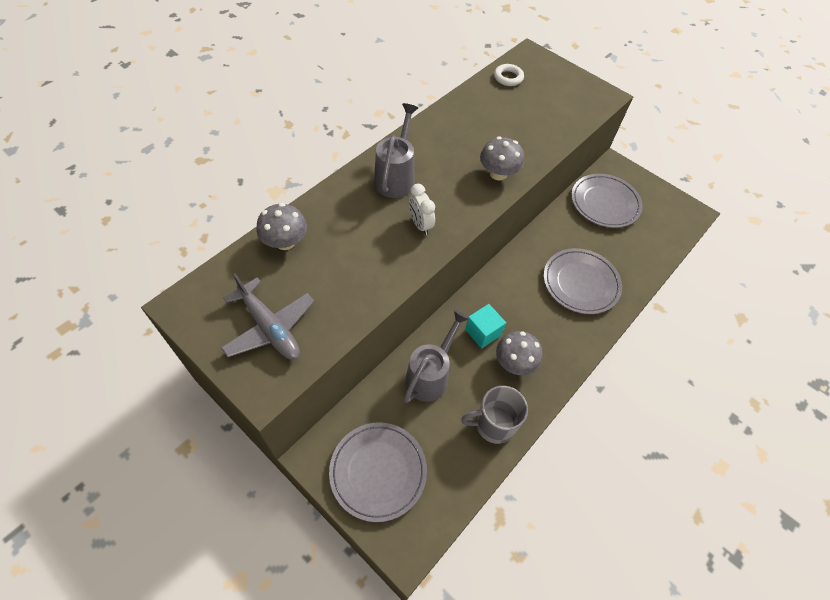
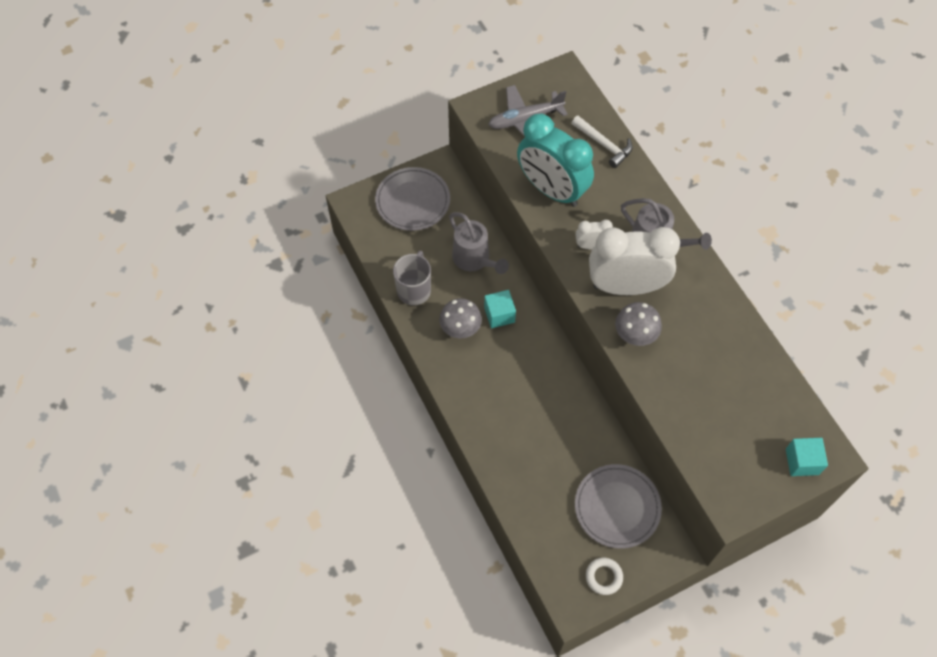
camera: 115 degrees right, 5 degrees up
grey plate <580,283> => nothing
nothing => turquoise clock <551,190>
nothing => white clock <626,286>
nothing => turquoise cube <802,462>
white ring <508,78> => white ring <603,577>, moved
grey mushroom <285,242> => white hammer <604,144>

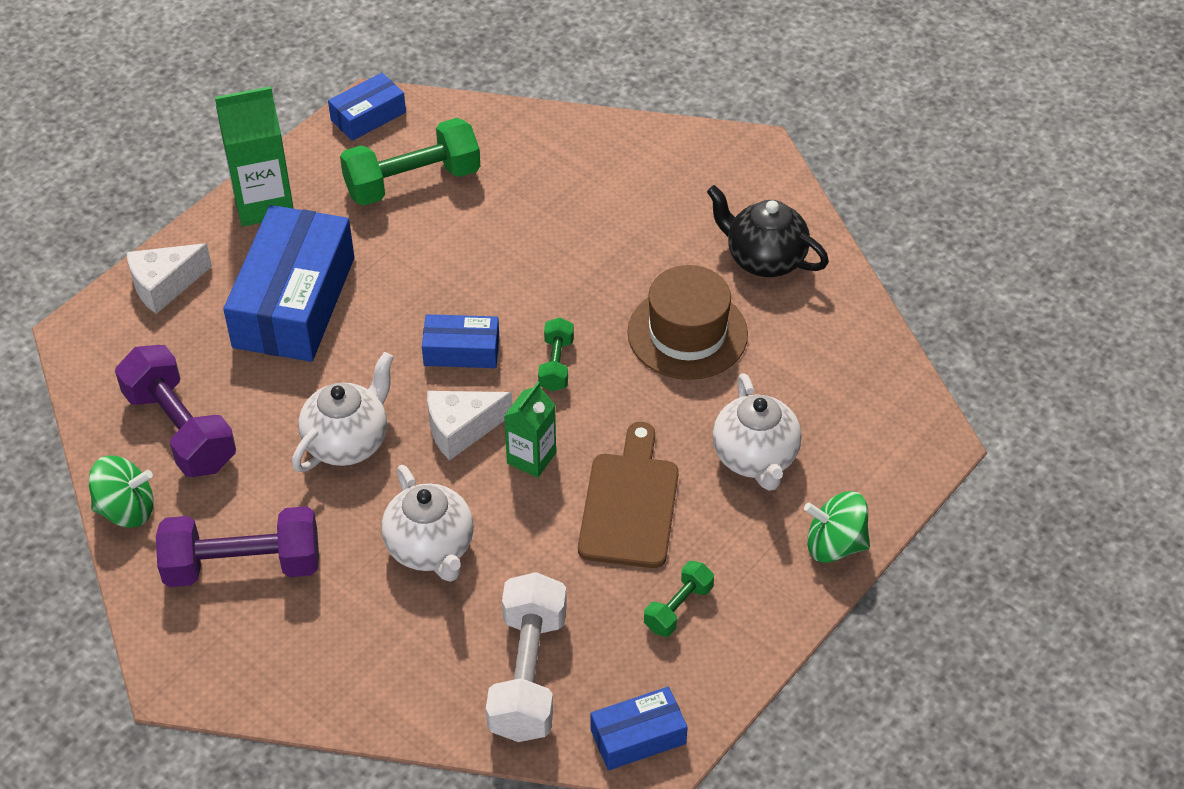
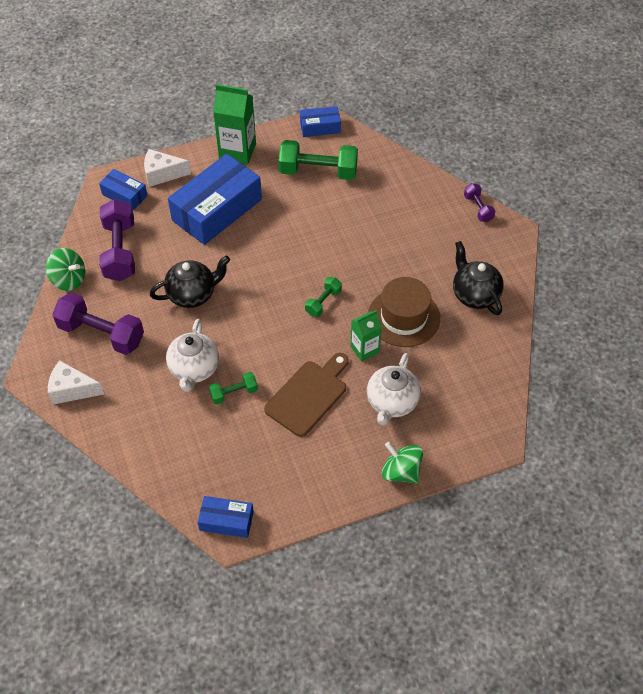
camera: 30 degrees right, 5 degrees up
white dumbbell <528,674> => nothing
nothing => purple dumbbell <478,208>
blue box <461,351> => blue box <124,195>, moved
white cheese <461,429> => white cheese <72,389>, moved
green carton <531,458> => green carton <364,349>, moved
green dumbbell <678,608> => green dumbbell <234,393>, moved
white teapot <347,442> => black teapot <192,294>

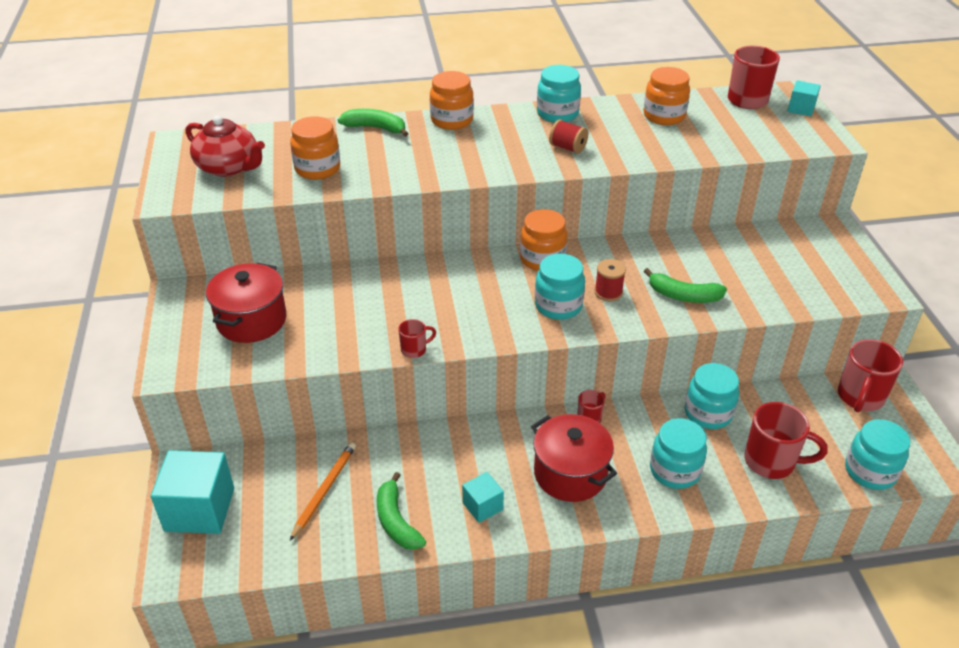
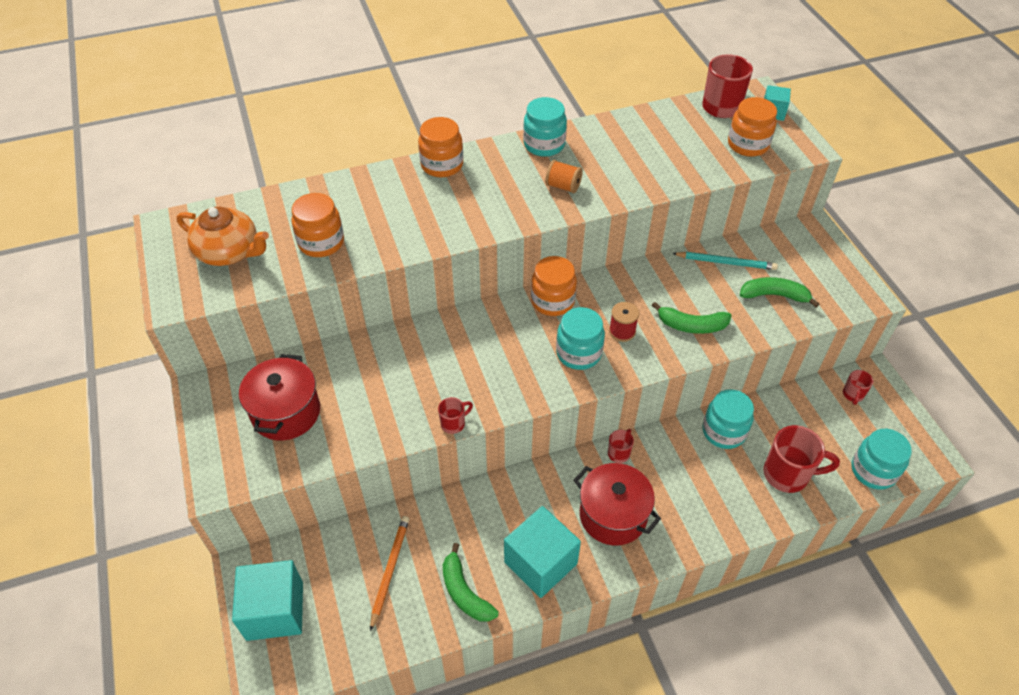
camera: 10 degrees left, 10 degrees up
turquoise jar <675,470> => nothing
nothing => turquoise pencil <726,262>
green banana <375,128> => green banana <774,295>, moved
orange jar <664,116> => orange jar <748,145>, moved
red teapot <229,167> => orange teapot <229,252>
red spool <567,148> => orange spool <563,186>
turquoise cube <482,506> => turquoise cube <540,563>, x1.90
red mug <860,398> => red mug <853,395>, x0.51

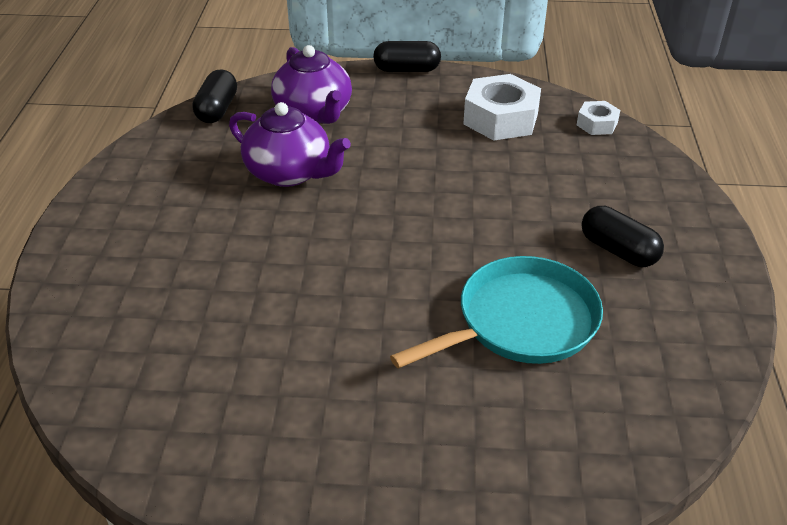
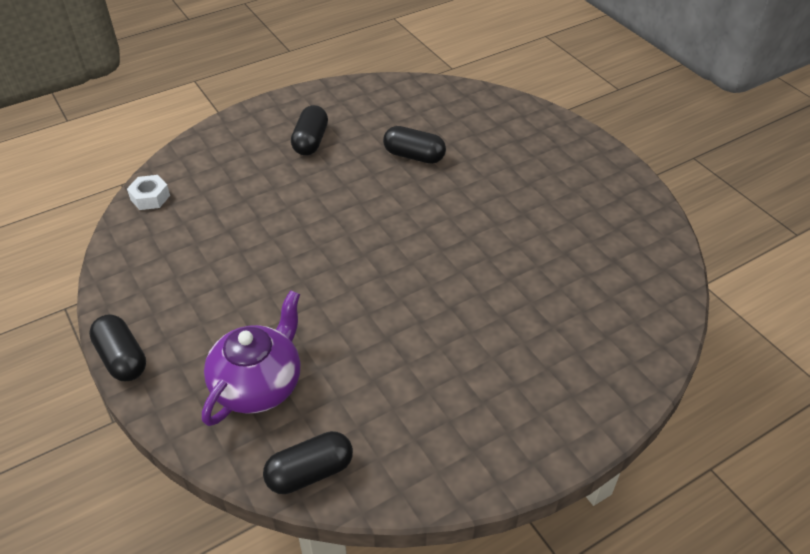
camera: 125 degrees left, 5 degrees up
purple teapot <290,173> => nothing
white nut <500,118> => nothing
turquoise pan <521,322> => black capsule <414,156>

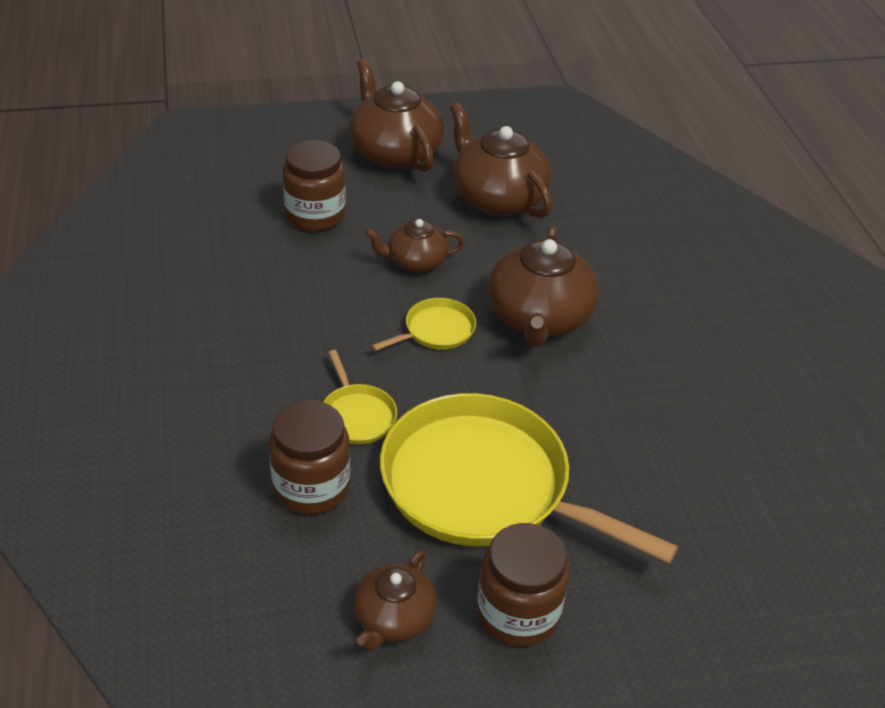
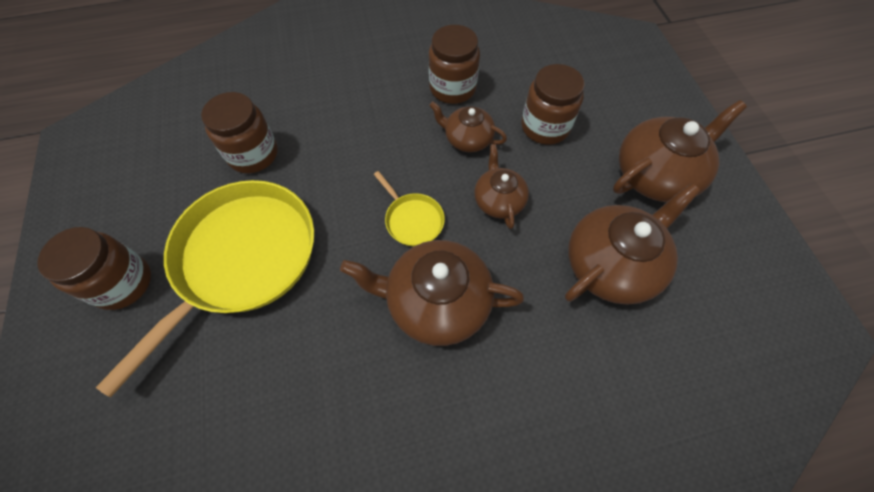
camera: 90 degrees right, 20 degrees up
yellow pan <357,415> => nothing
nothing => brown jar <452,88>
brown teapot <393,619> => brown teapot <467,139>, moved

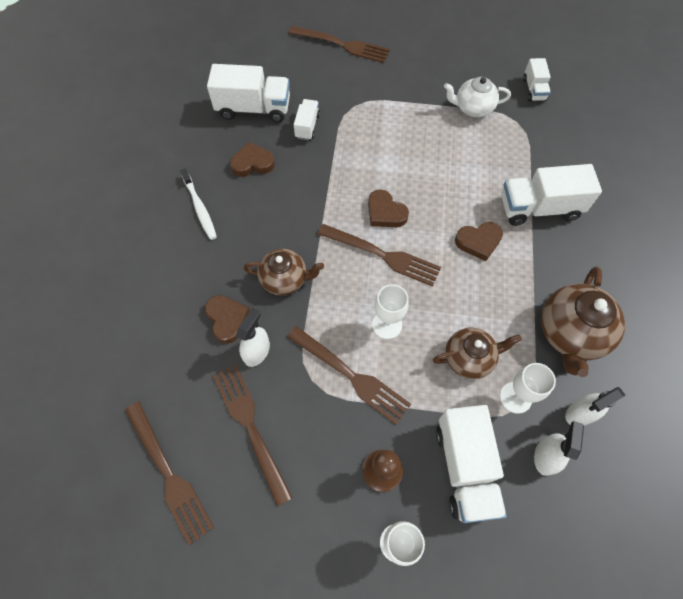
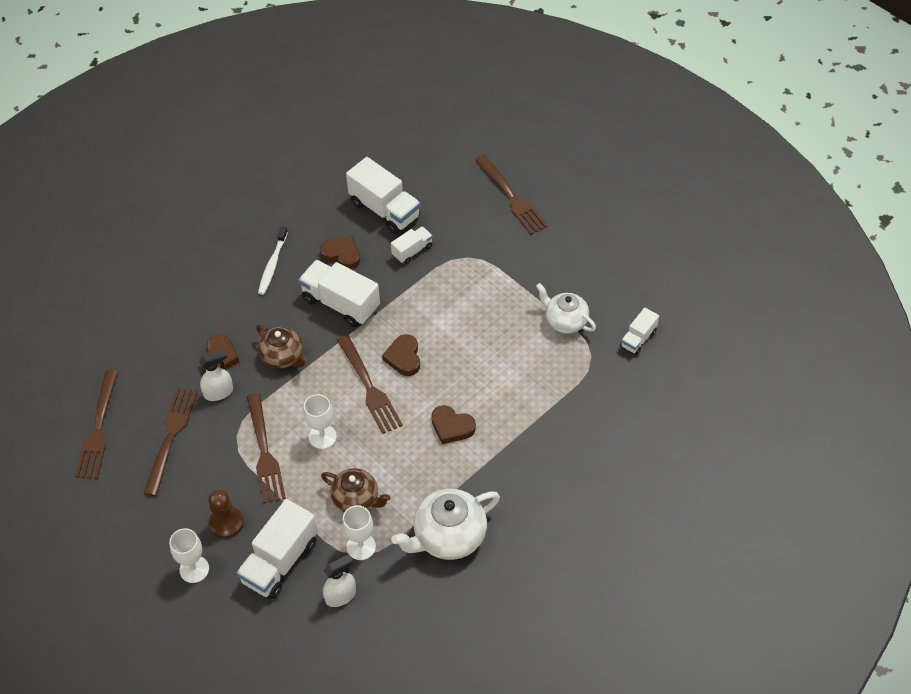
camera: 40 degrees right, 10 degrees down
white spray bottle <580,413> => nothing
white truck <539,208> => white truck <341,303>, moved
brown teapot <570,333> => white teapot <448,536>

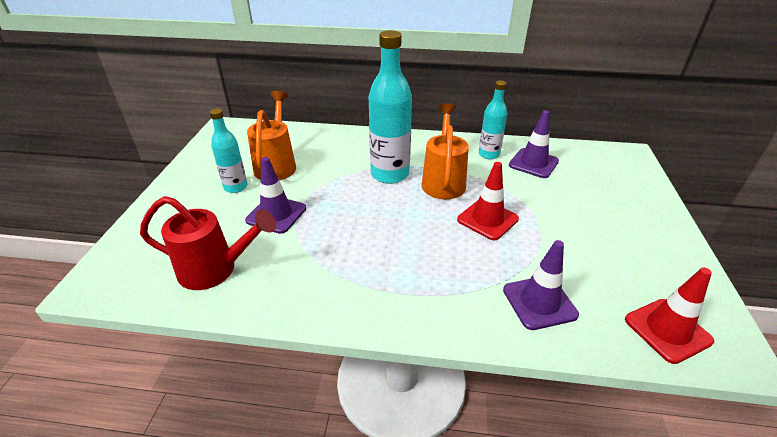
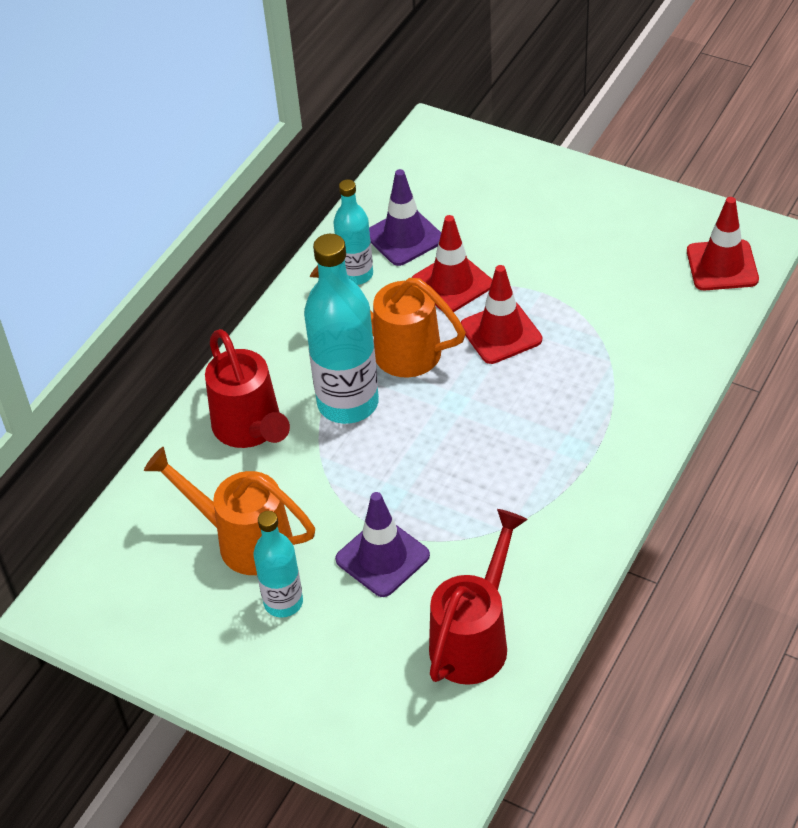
camera: 65 degrees left, 10 degrees up
purple traffic cone <539,302> => nothing
nothing => red watering can <250,429>
nothing => red traffic cone <452,283>

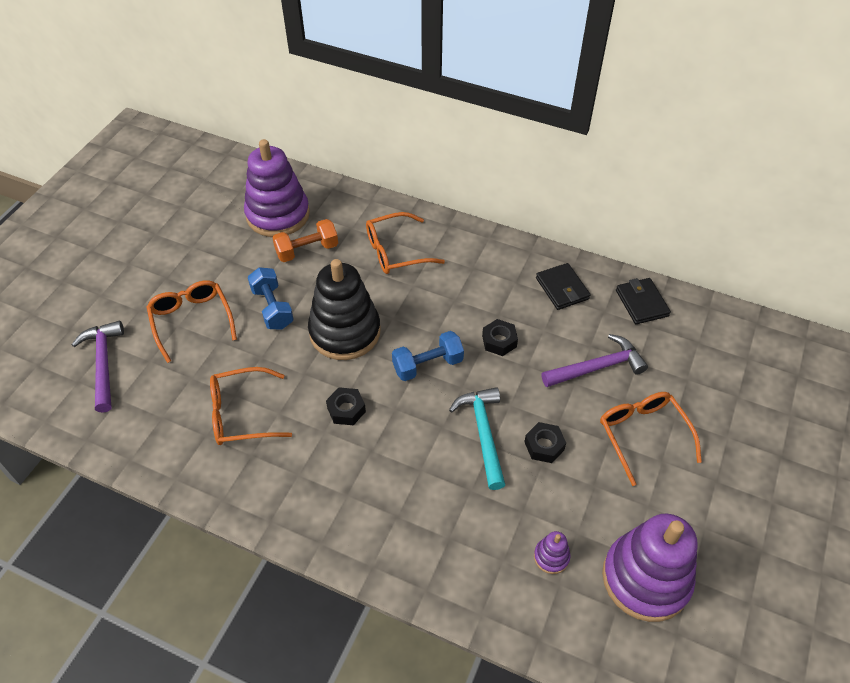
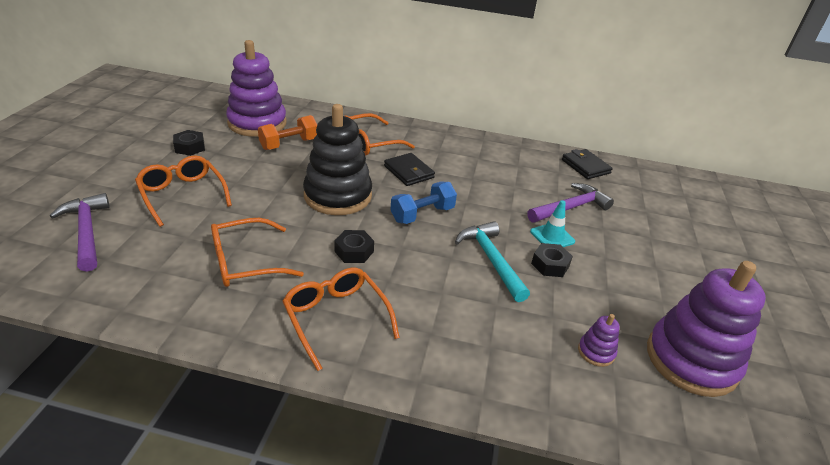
camera: 15 degrees left, 15 degrees down
blue dumbbell <272,308> => nothing
nothing => turquoise traffic cone <552,236>
black nut <499,341> => black nut <190,147>, moved
black wallet <562,288> => black wallet <408,172>, moved
orange glasses <643,435> => orange glasses <336,318>, moved

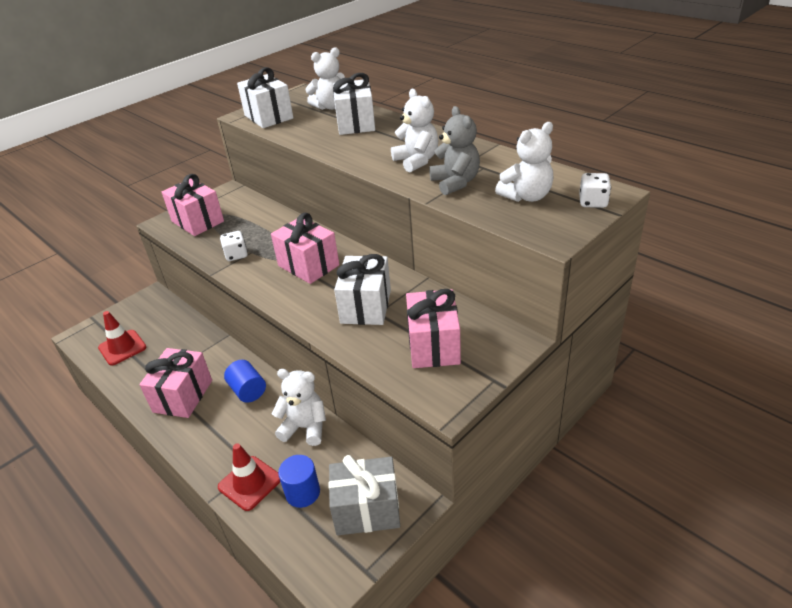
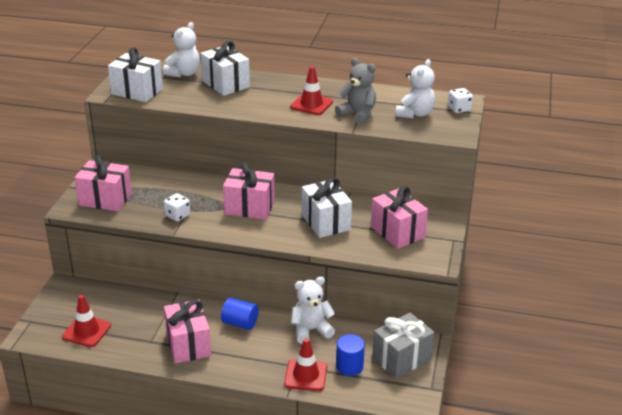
camera: 35 degrees left, 5 degrees down
white teddy bear <416,161> => red traffic cone <311,104>

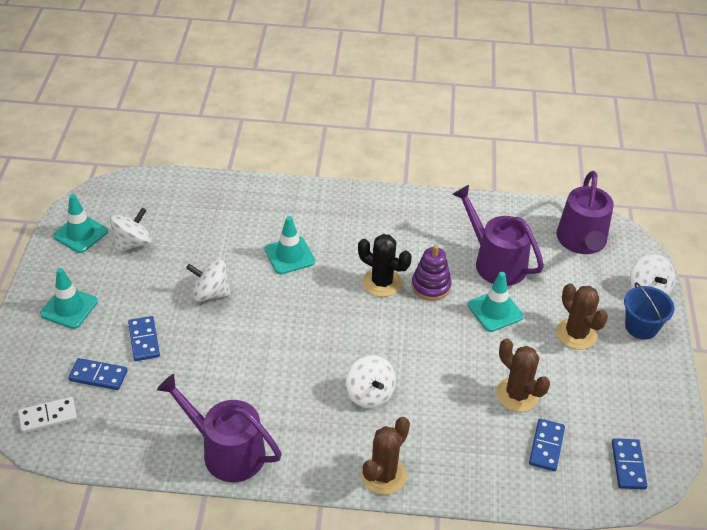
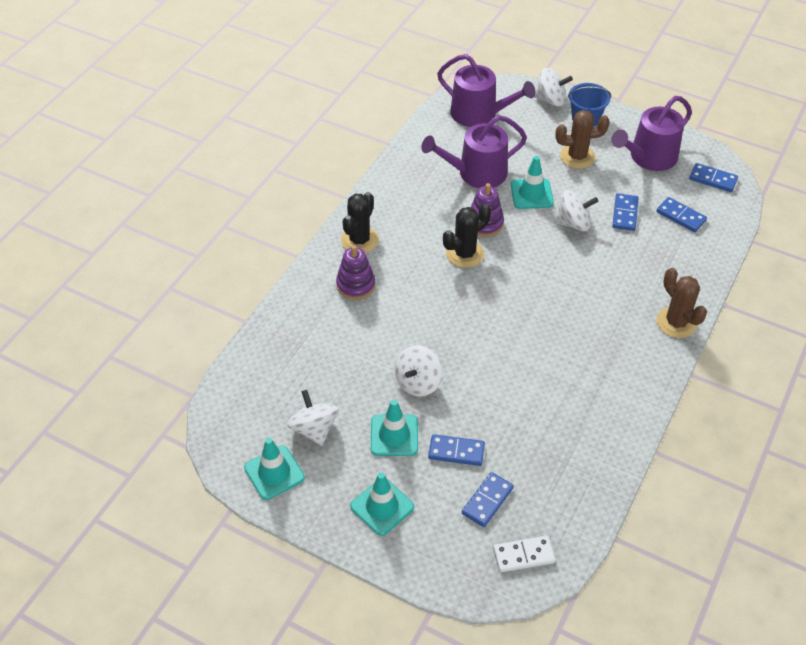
camera: 65 degrees left, 5 degrees up
nothing => purple stacking toy <356,285>
nothing => black cactus <359,240>
purple watering can <227,451> => purple watering can <649,157>, moved
turquoise traffic cone <289,255> => turquoise traffic cone <394,435>, moved
white spinning top <370,394> => white spinning top <573,223>, moved
brown cactus <517,395> => blue domino <625,214>
white domino <48,417> => white domino <523,555>, 75 degrees clockwise

